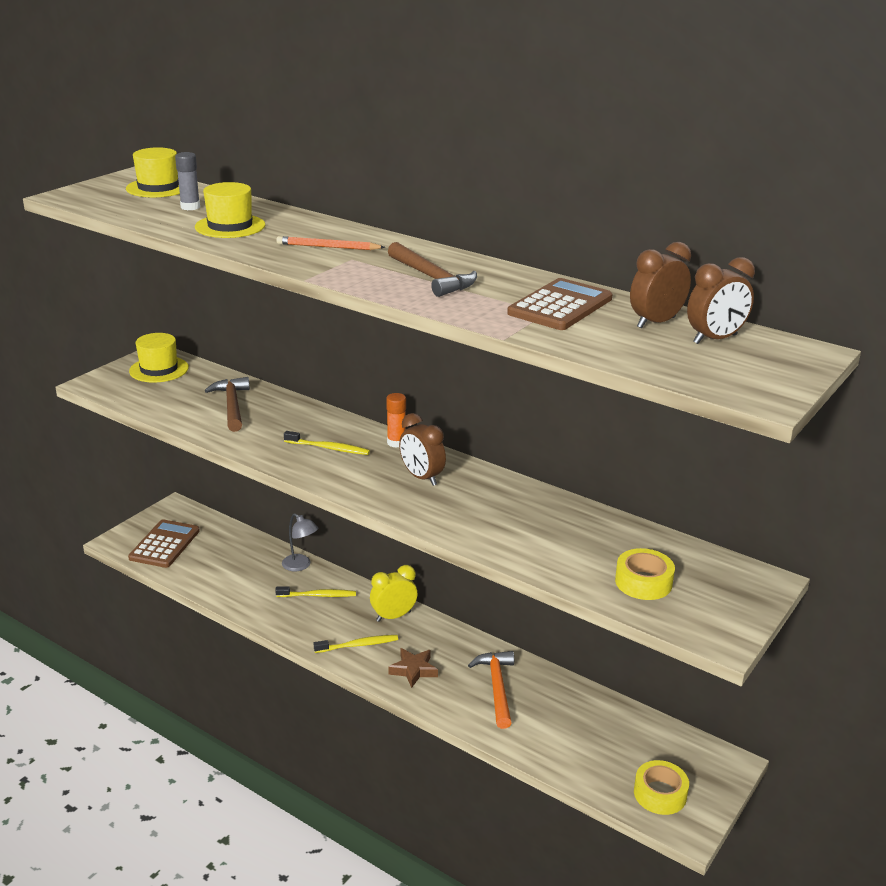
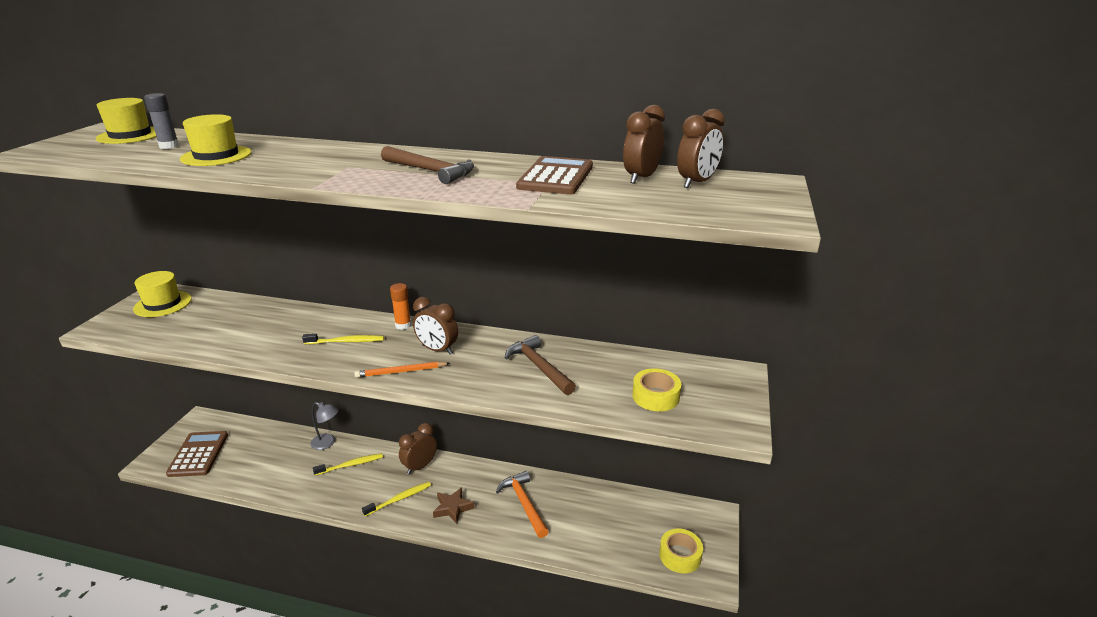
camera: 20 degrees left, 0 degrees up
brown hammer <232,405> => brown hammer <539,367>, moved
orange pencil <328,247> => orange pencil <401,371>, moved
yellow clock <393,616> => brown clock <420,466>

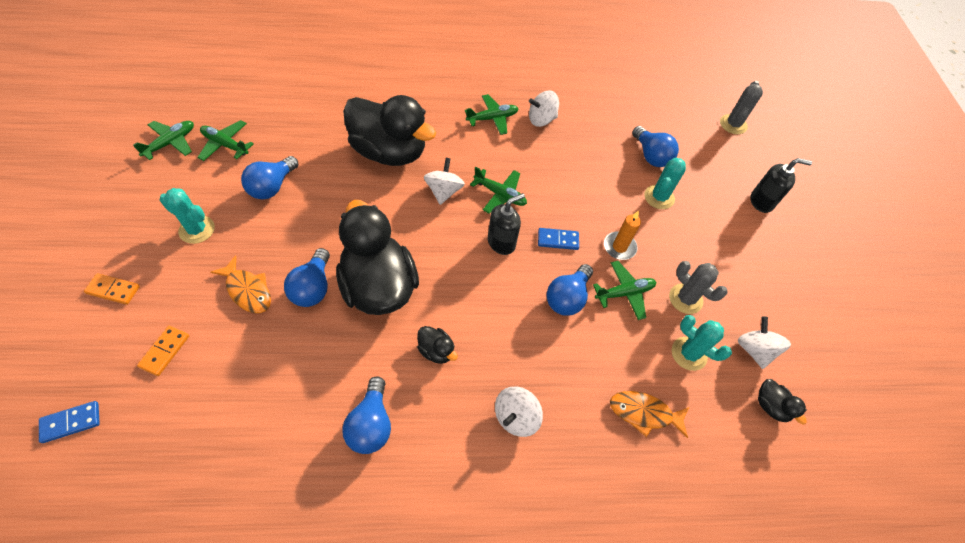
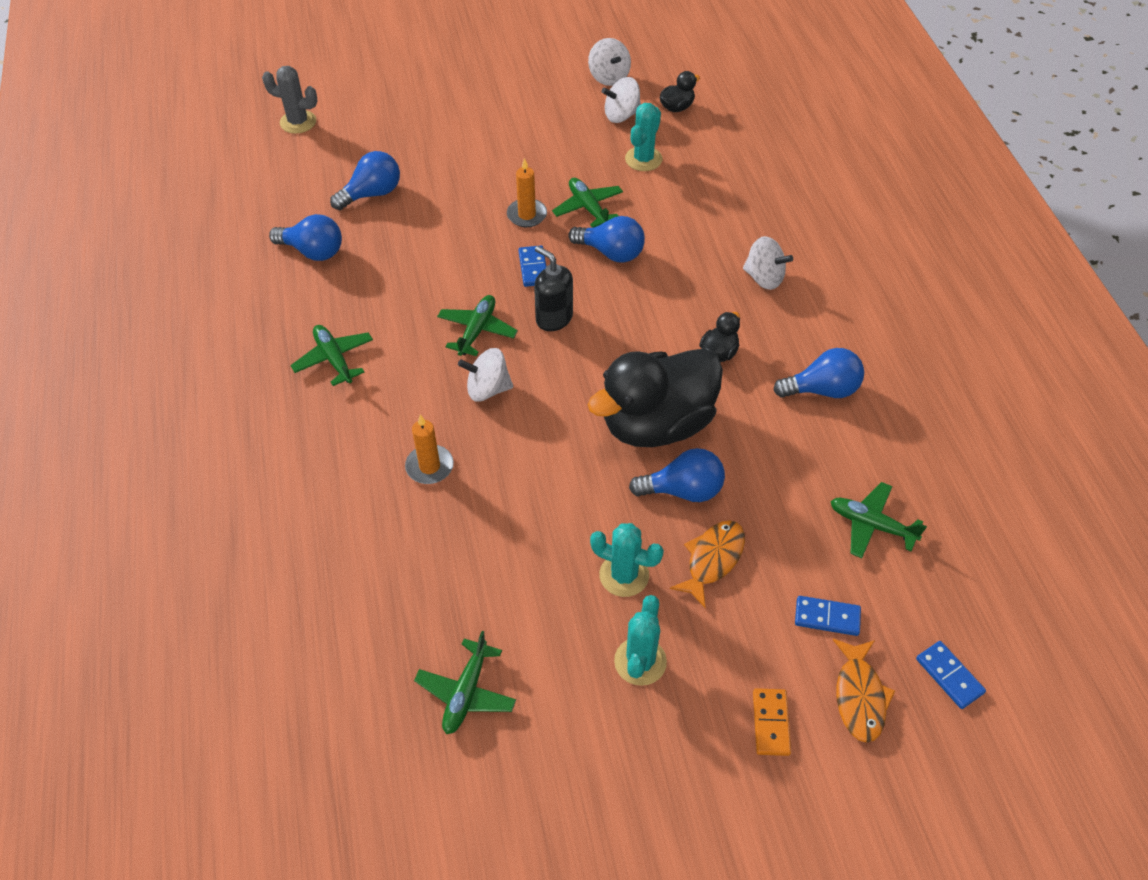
camera: 95 degrees left, 5 degrees down
grey cactus <685,299> => nothing
black soap dispenser <761,202> => nothing
green plane <170,143> => green plane <871,525>, moved
blue light bulb <272,187> => blue light bulb <313,251>, moved
white spinning top <541,119> => white spinning top <609,77>, moved
orange fish <644,413> => orange fish <859,696>, moved
turquoise cactus <659,197> => turquoise cactus <624,575>, moved
black duck <389,152> => orange candle <429,466>
orange domino <164,351> => blue domino <827,617>

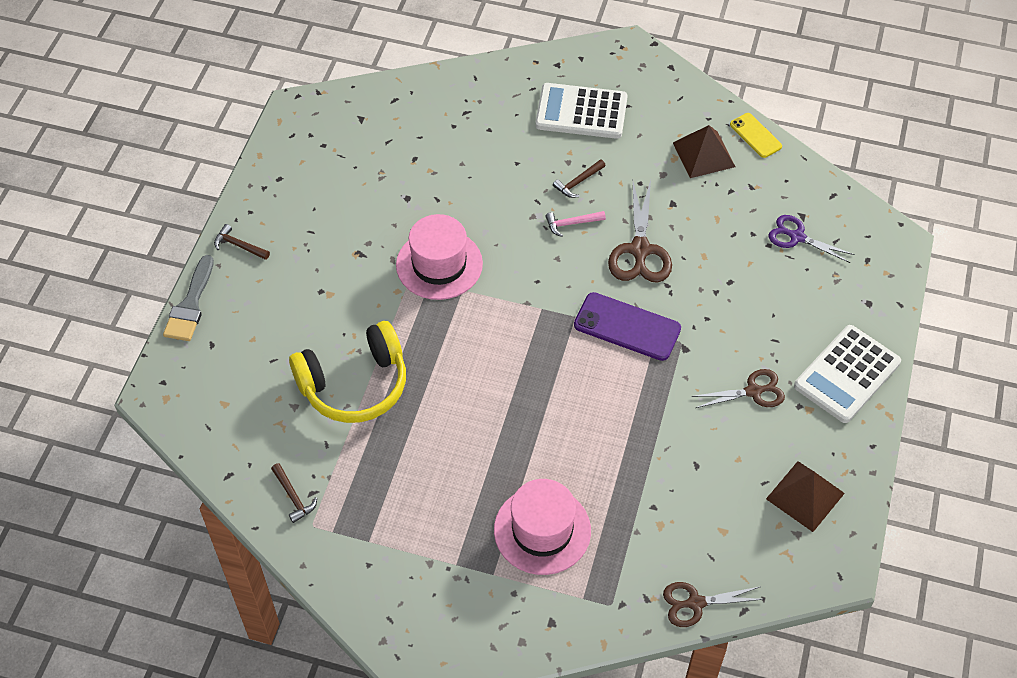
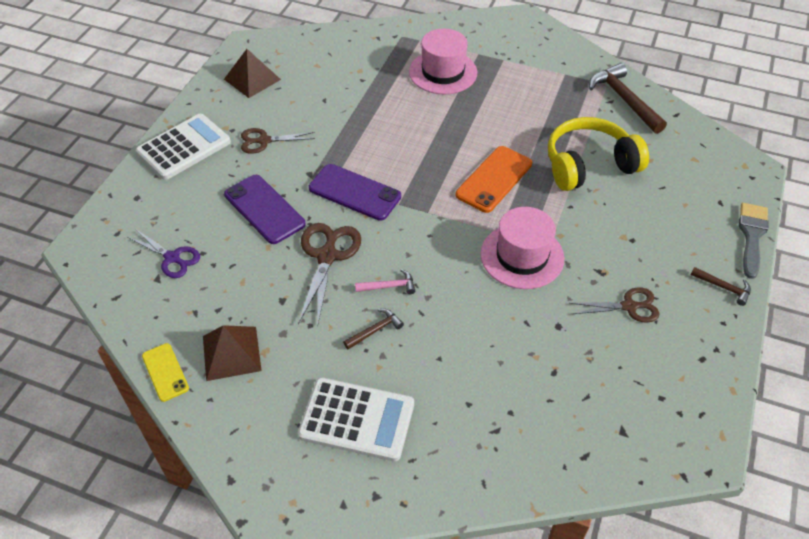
camera: 175 degrees left, 5 degrees down
nothing => purple phone <264,209>
nothing => orange phone <494,179>
brown scissors <695,603> => brown scissors <629,306>, moved
brown hammer <293,497> => brown hammer <623,99>, x1.98

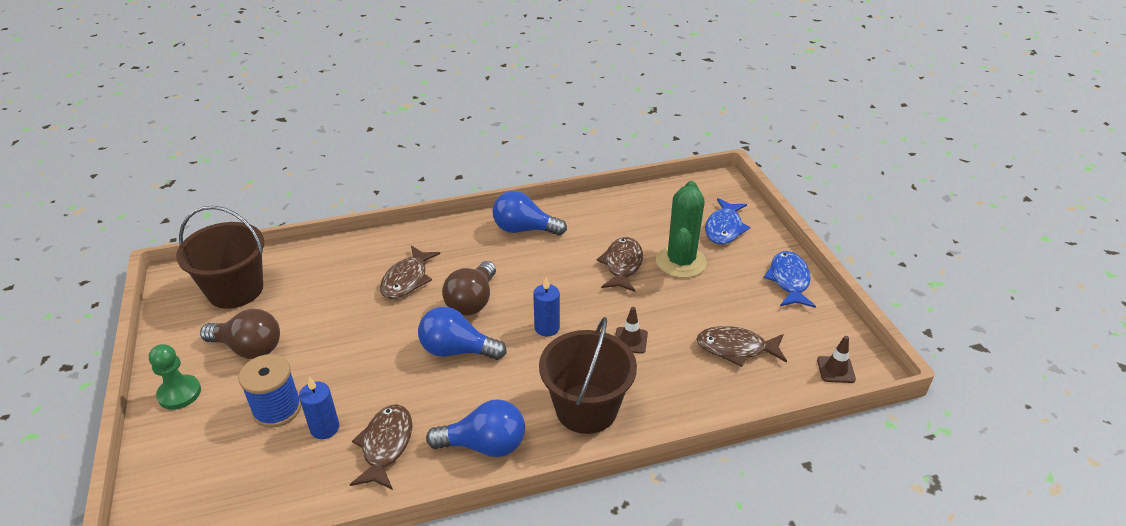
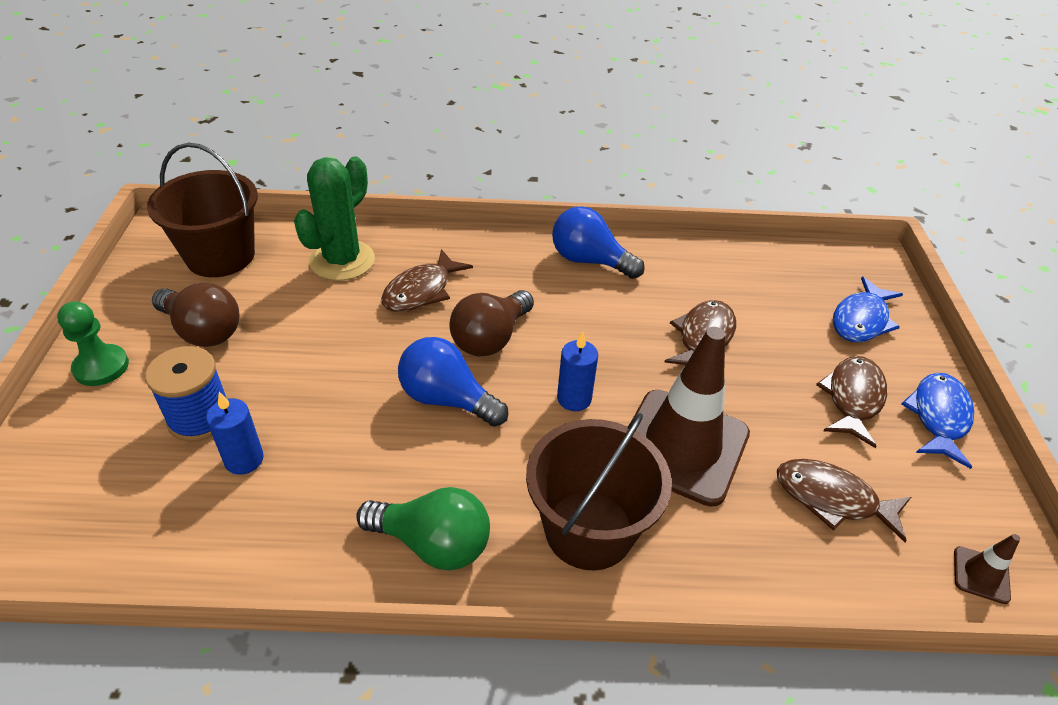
camera: 15 degrees right, 5 degrees up
brown fish <386,445> => brown fish <853,399>, moved
green cactus <681,262> => green cactus <342,260>, moved
blue light bulb <484,445> => green light bulb <433,543>
brown traffic cone <630,340> => brown traffic cone <682,446>, x2.49

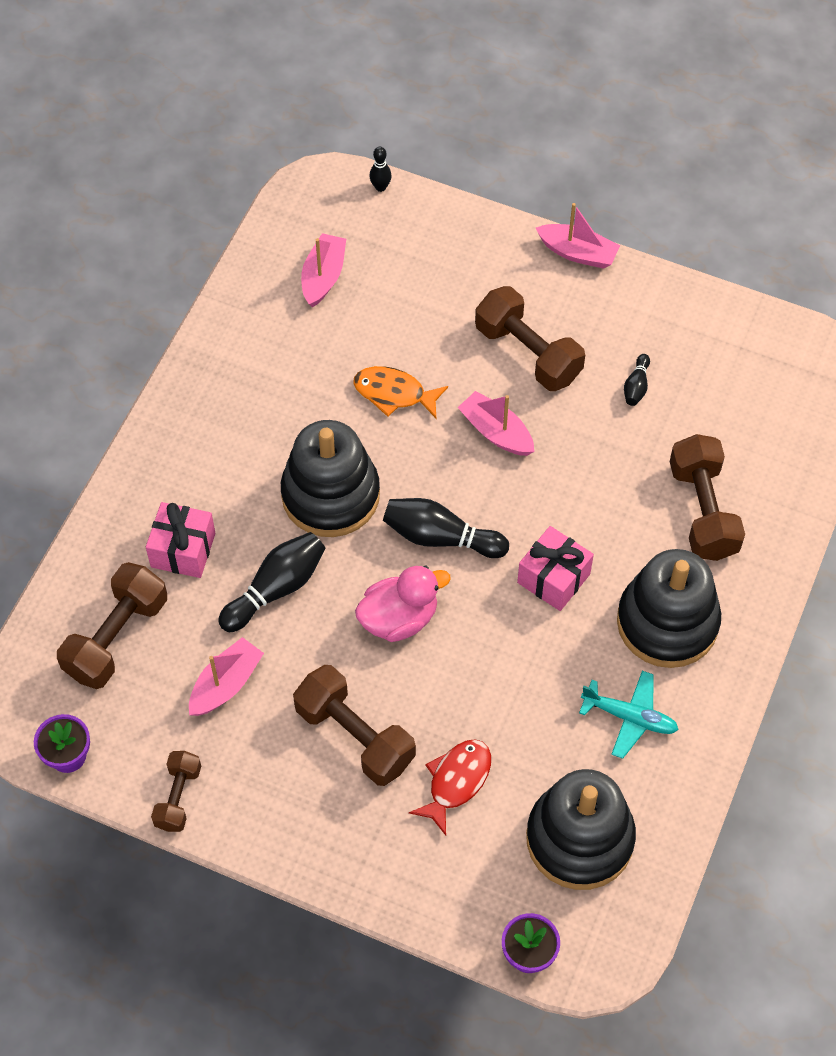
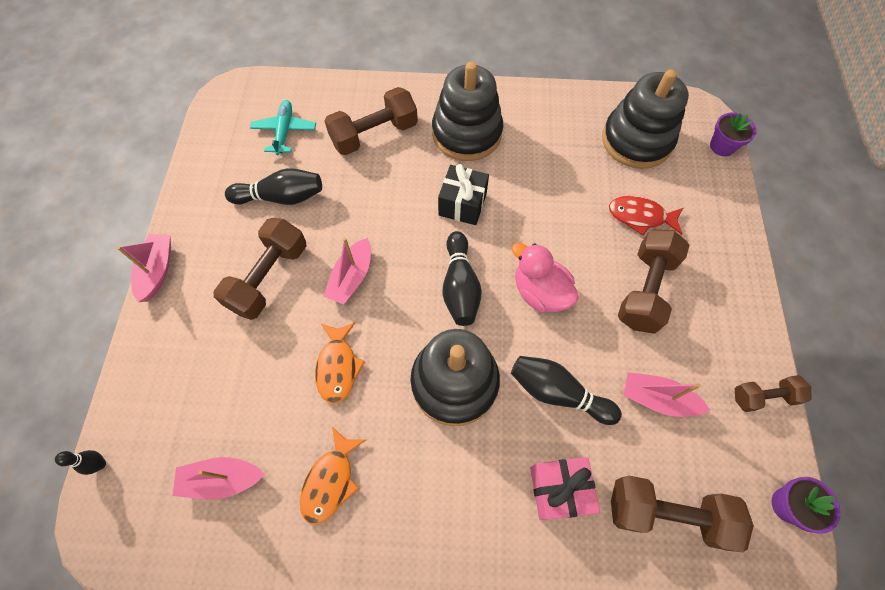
camera: 110 degrees left, 5 degrees up
nothing => orange fish <330,480>
turquoise plane <630,717> => turquoise plane <285,131>, moved
pink gift <553,578> => black gift <462,204>
black bowling pin <636,386> => black bowling pin <281,197>, x1.92

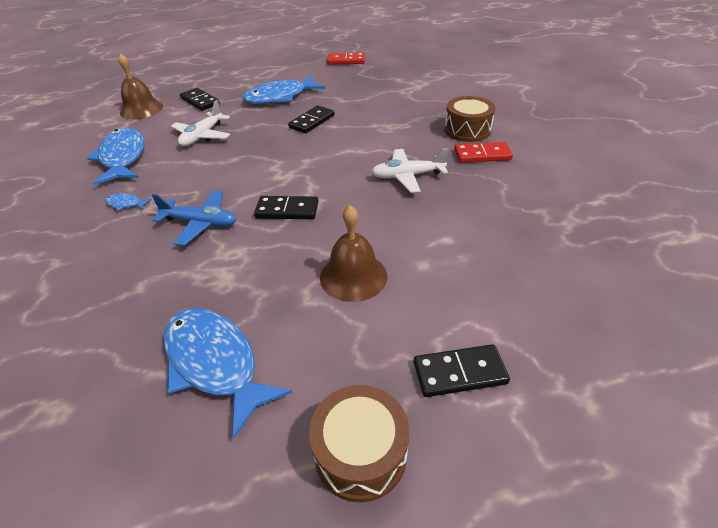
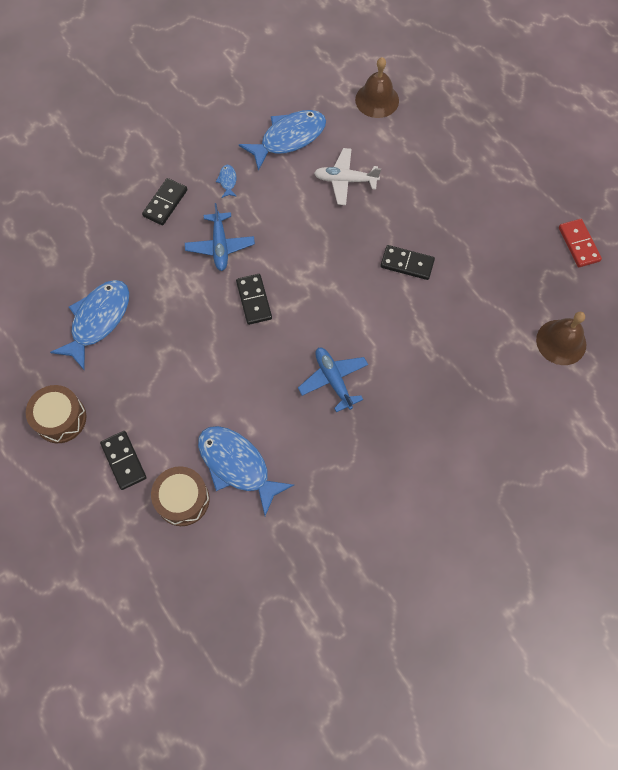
camera: 70 degrees right, 25 degrees up
red domino <482,155> => nothing
black domino <200,101> => black domino <165,203>, moved
blue fish <280,97> => blue fish <237,465>, moved
brown bell <353,276> => brown bell <561,342>, moved
brown drum <467,130> => brown drum <182,499>, moved
white plane <407,176> => blue plane <333,380>

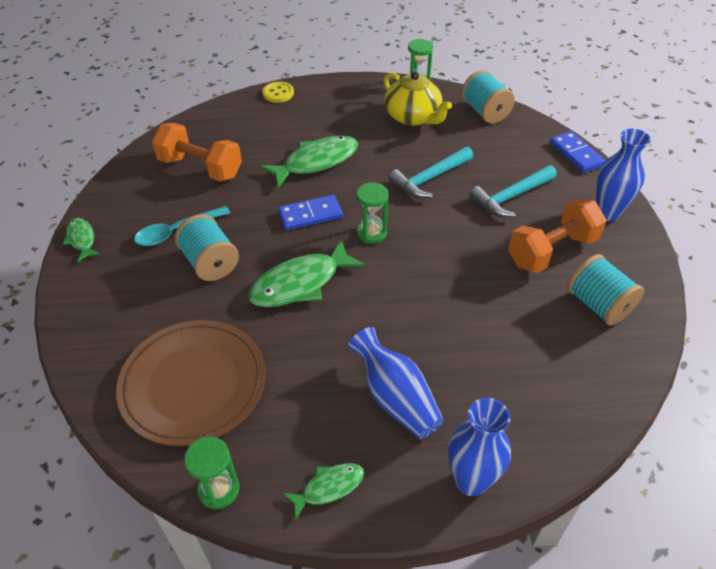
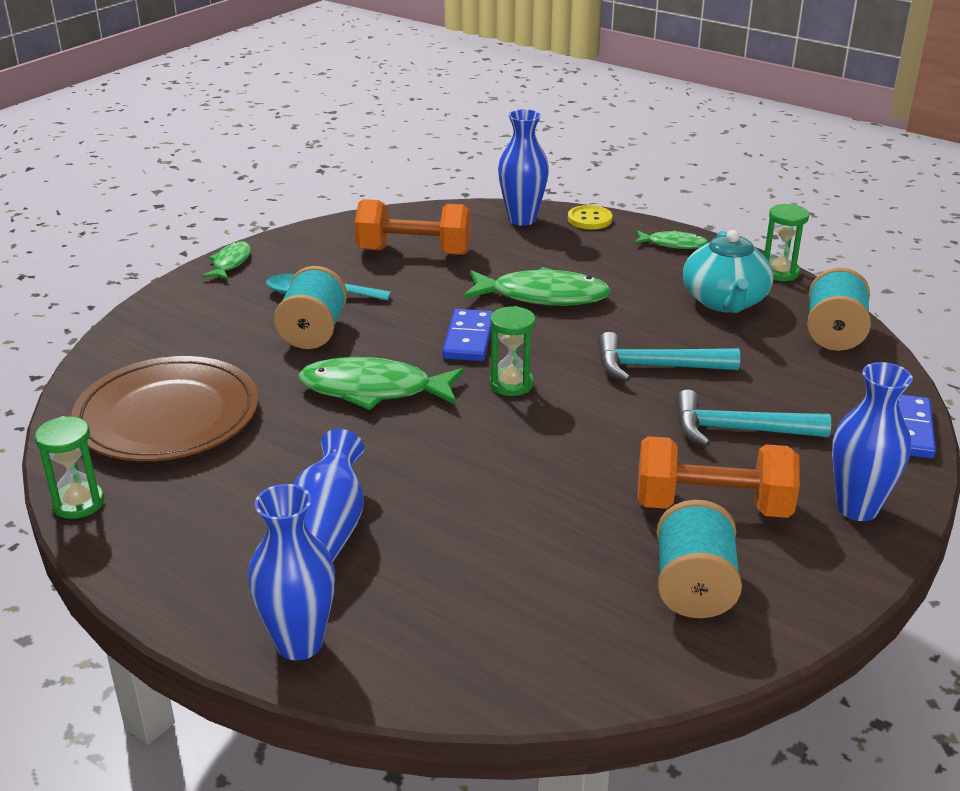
camera: 40 degrees right, 15 degrees down
nothing => blue vase <522,219>
green fish <329,487> => green fish <673,244>, moved
yellow teapot <413,117> => turquoise teapot <725,301>
orange dumbbell <200,168> => orange dumbbell <414,252>, 60 degrees counterclockwise
blue domino <310,215> => blue domino <468,339>, 75 degrees clockwise

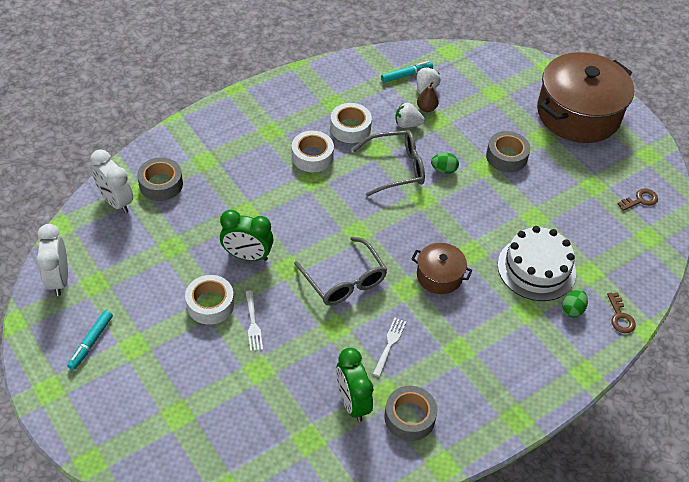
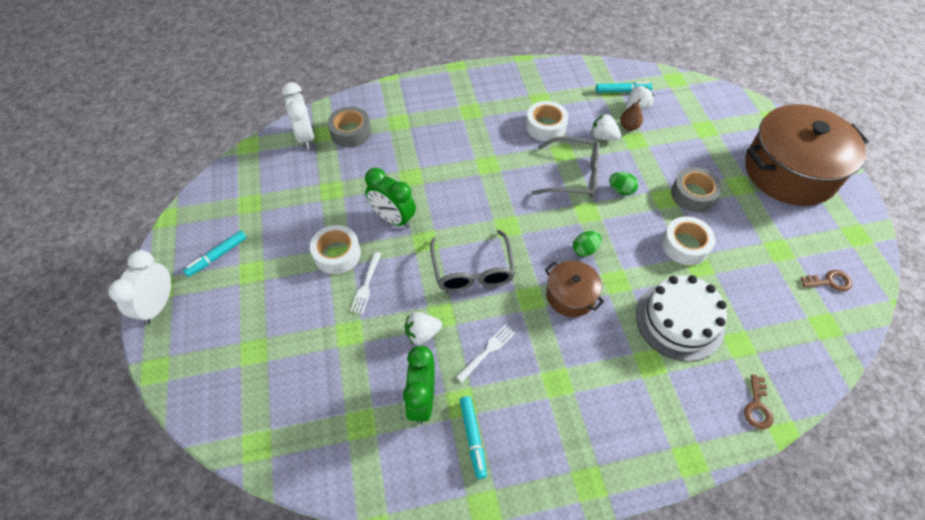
camera: 25 degrees right, 5 degrees up
nothing => white strawberry <422,334>
white clock <59,279> => white clock <158,305>, moved
white tape <312,156> => white tape <685,245>, moved
green egg <572,309> => green egg <585,250>, moved
grey tape <409,417> => turquoise marker <473,438>

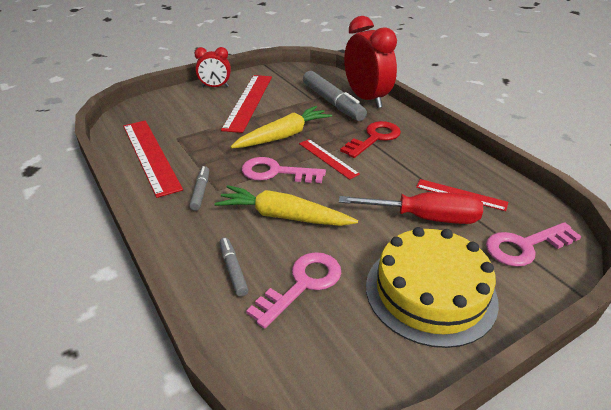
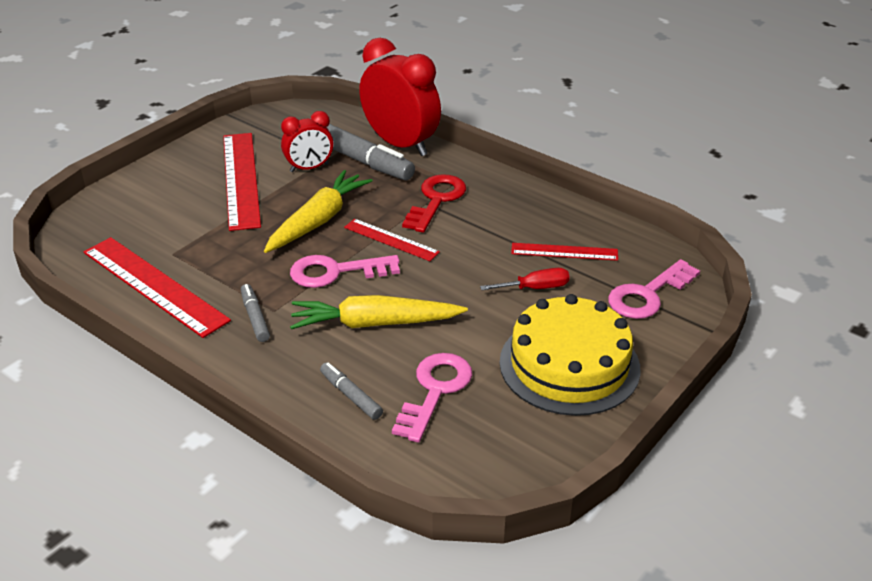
camera: 20 degrees left, 0 degrees up
red clock <215,87> => red clock <309,168>, moved
red screwdriver <425,218> => red screwdriver <535,288>, x0.55

